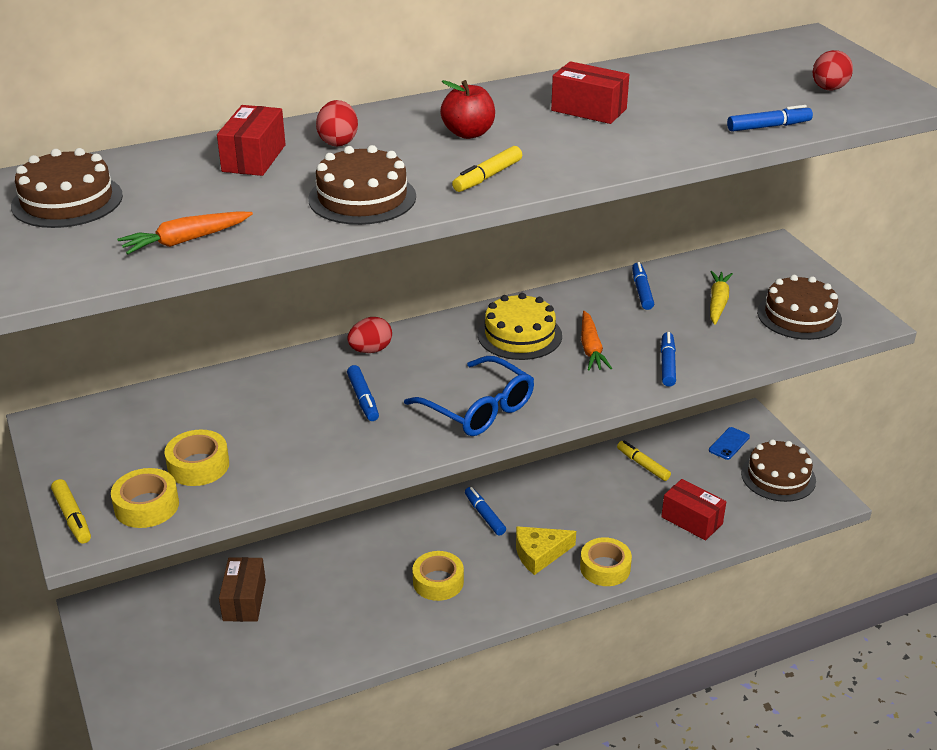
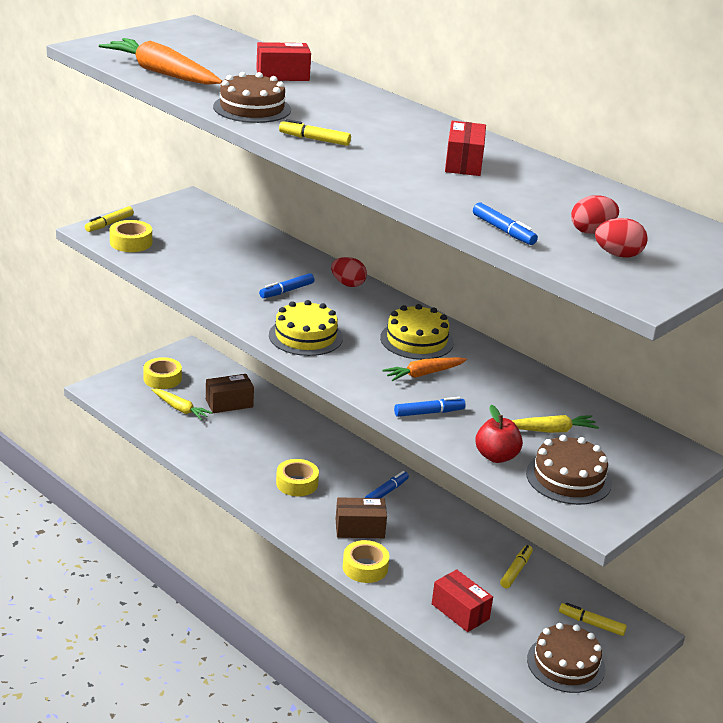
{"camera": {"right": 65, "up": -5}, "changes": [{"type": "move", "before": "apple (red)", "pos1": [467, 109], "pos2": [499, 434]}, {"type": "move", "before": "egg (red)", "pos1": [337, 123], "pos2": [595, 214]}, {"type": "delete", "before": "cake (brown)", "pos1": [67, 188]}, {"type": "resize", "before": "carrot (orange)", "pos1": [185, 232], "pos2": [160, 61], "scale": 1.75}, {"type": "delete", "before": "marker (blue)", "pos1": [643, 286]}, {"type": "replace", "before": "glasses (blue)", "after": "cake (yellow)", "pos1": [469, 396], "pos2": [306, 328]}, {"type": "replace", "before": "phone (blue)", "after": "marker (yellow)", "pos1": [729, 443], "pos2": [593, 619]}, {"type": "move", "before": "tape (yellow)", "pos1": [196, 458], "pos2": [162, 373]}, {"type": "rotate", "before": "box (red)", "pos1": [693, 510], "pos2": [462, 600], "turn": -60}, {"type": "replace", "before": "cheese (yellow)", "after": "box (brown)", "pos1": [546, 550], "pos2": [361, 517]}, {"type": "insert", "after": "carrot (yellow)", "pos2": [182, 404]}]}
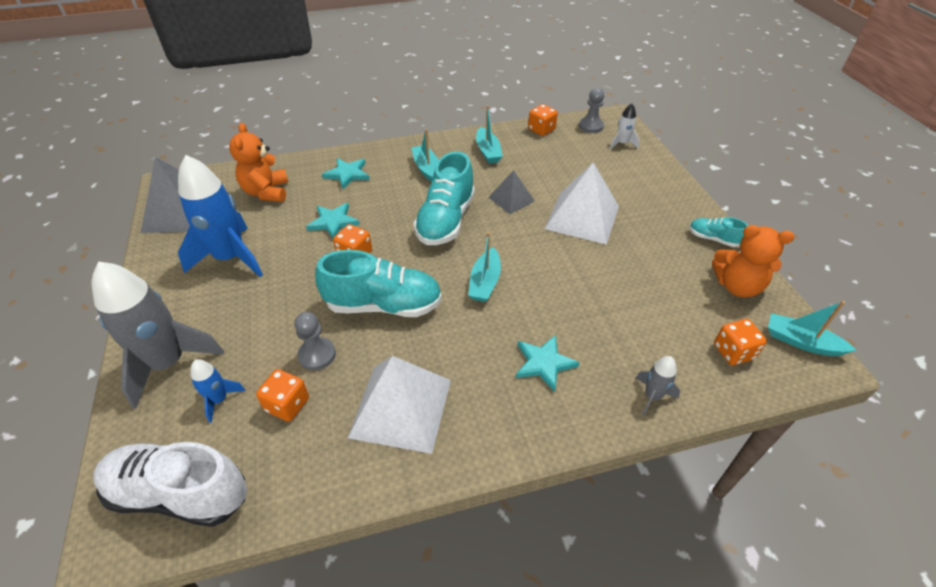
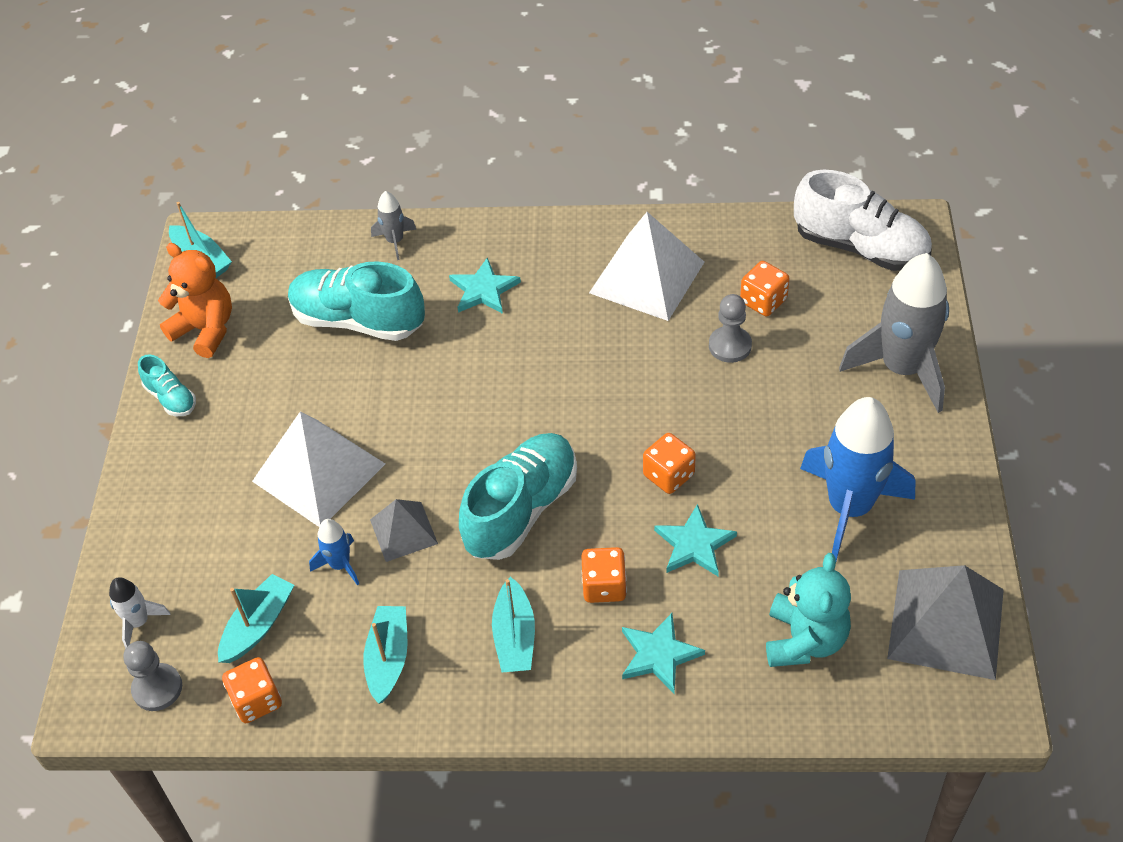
{"camera": {"right": -160, "up": 5}, "changes": [{"type": "recolor", "before": "teddy bear (orange)", "after": "teddy bear (turquoise)", "pos1": [258, 162], "pos2": [808, 610]}, {"type": "move", "before": "boat (turquoise)", "pos1": [484, 267], "pos2": [256, 618]}, {"type": "move", "before": "shoe (turquoise)", "pos1": [378, 283], "pos2": [356, 301]}, {"type": "move", "before": "dice (orange)", "pos1": [740, 342], "pos2": [604, 575]}, {"type": "move", "before": "rocket (blue)", "pos1": [218, 391], "pos2": [334, 552]}]}
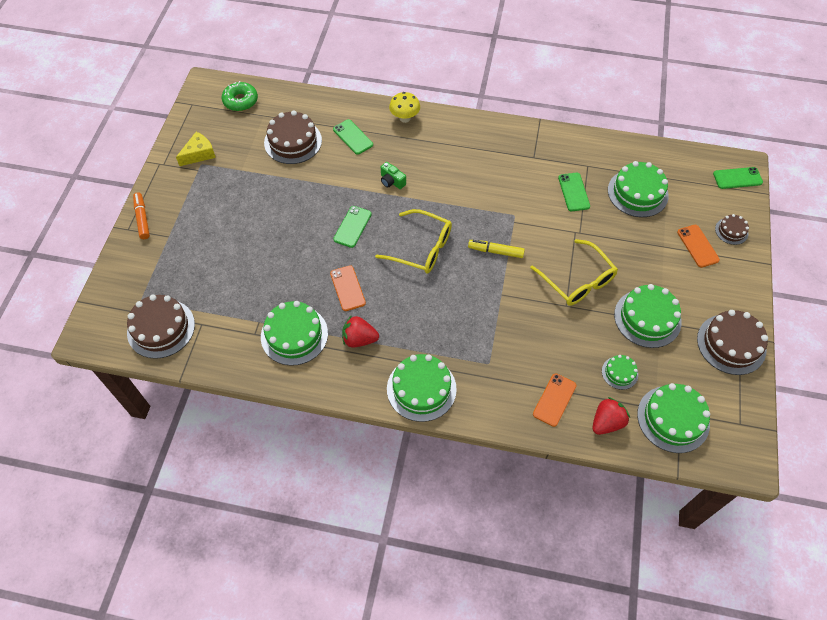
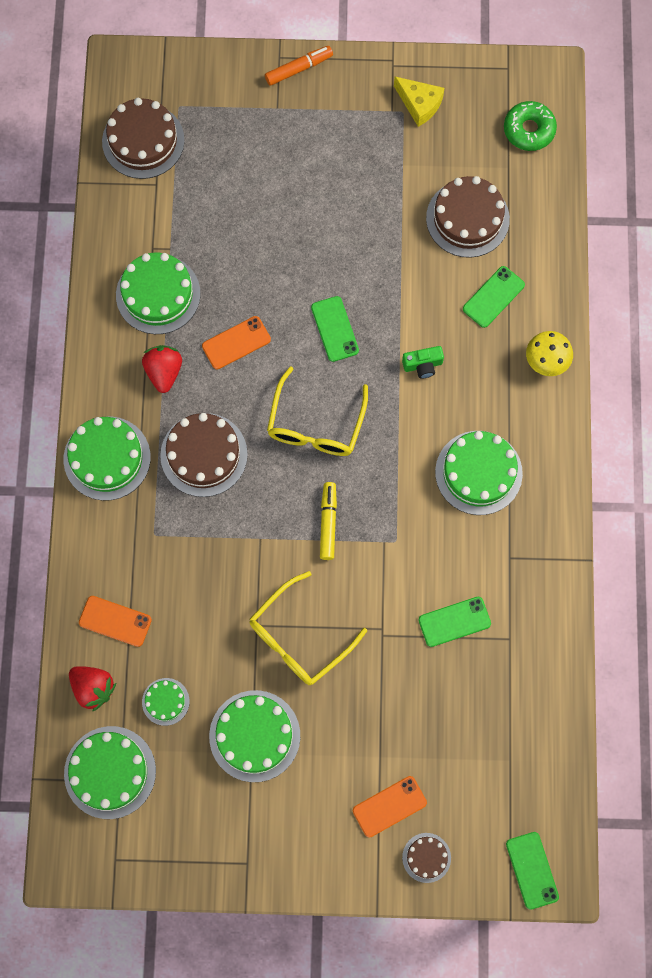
{"camera": {"right": 80, "up": 15}, "changes": [{"type": "move", "before": "cake (green)", "pos1": [638, 189], "pos2": [479, 473]}, {"type": "rotate", "before": "camera (green)", "pos1": [393, 175], "pos2": [423, 362], "turn": -135}, {"type": "rotate", "before": "phone (green)", "pos1": [352, 227], "pos2": [335, 329], "turn": 60}, {"type": "move", "before": "cake (brown)", "pos1": [732, 342], "pos2": [204, 455]}]}
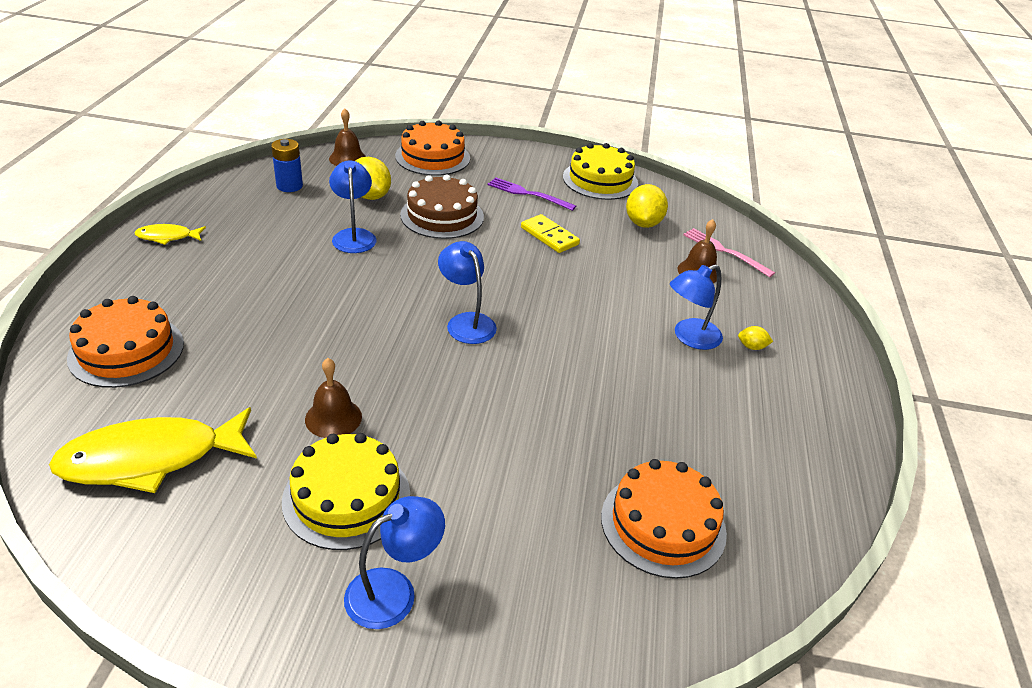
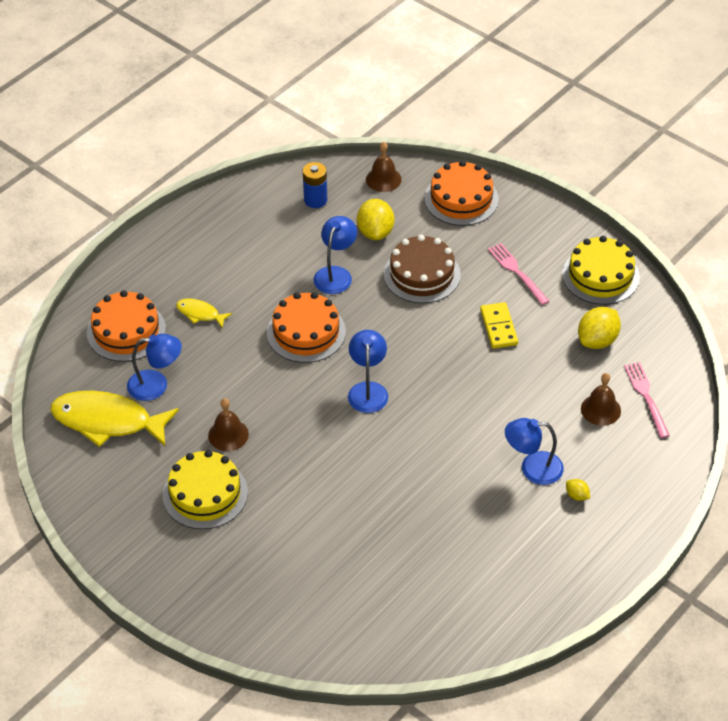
{"camera": {"right": 35, "up": 10}, "changes": [{"type": "recolor", "before": "fork (purple)", "after": "fork (pink)", "pos1": [532, 194], "pos2": [518, 274]}, {"type": "move", "before": "fish (yellow)", "pos1": [170, 234], "pos2": [204, 313]}, {"type": "move", "before": "cake (orange)", "pos1": [664, 519], "pos2": [306, 327]}, {"type": "move", "before": "lamp (blue)", "pos1": [394, 562], "pos2": [154, 367]}]}
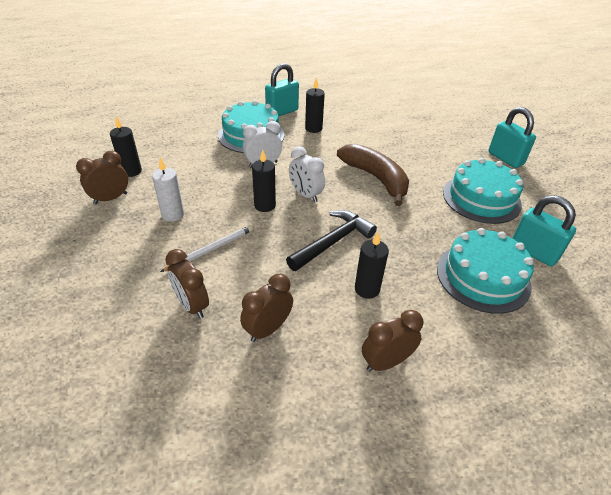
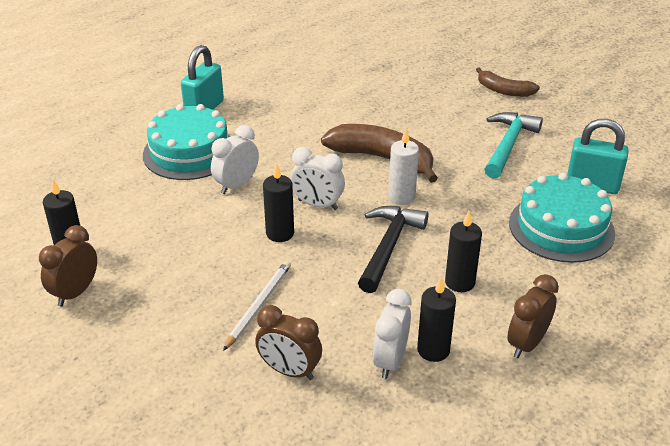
{"camera": {"right": -25, "up": -5}, "changes": [{"type": "move", "before": "candle (black)", "pos1": [315, 105], "pos2": [436, 319]}, {"type": "replace", "before": "padlock (turquoise)", "after": "banana (brown)", "pos1": [512, 137], "pos2": [508, 82]}, {"type": "move", "before": "candle (white)", "pos1": [168, 190], "pos2": [404, 167]}, {"type": "replace", "before": "cake (turquoise)", "after": "hammer (turquoise)", "pos1": [483, 191], "pos2": [513, 145]}, {"type": "recolor", "before": "clock (brown)", "after": "clock (white)", "pos1": [266, 308], "pos2": [392, 334]}]}
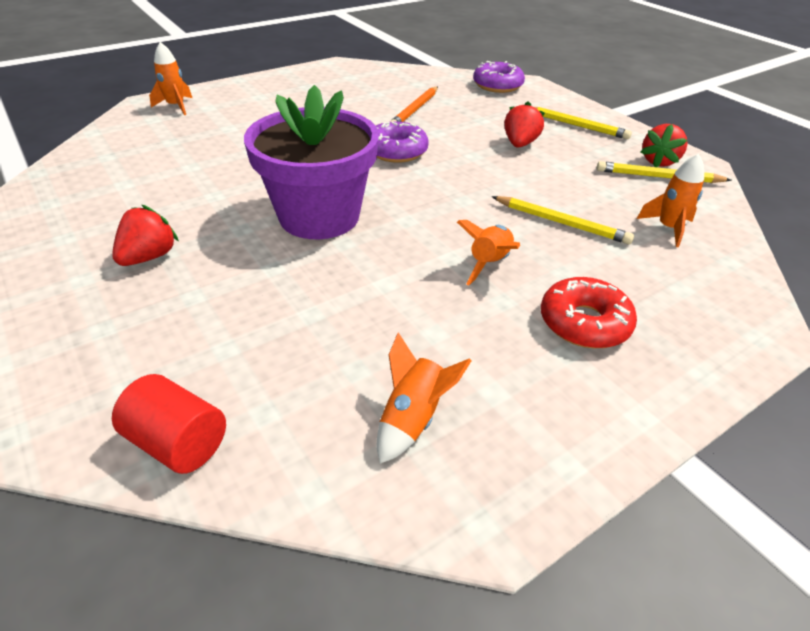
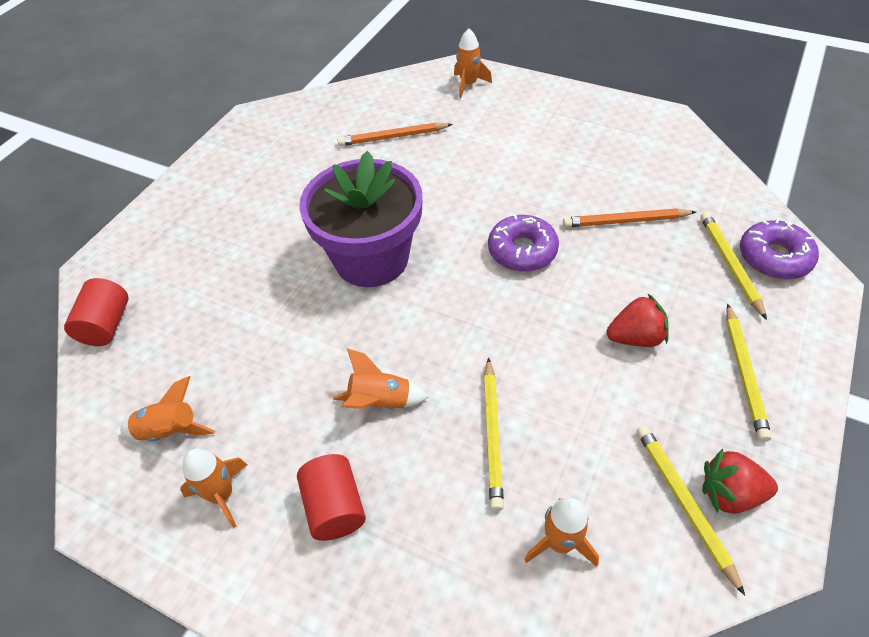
{"camera": {"right": 65, "up": 10}, "changes": [{"type": "delete", "before": "strawberry (red)", "pos1": [145, 235]}, {"type": "replace", "before": "donut (red)", "after": "cylinder (red)", "pos1": [589, 312], "pos2": [331, 497]}, {"type": "insert", "after": "pencil (orange)", "pos2": [395, 134]}, {"type": "insert", "after": "pencil (yellow)", "pos2": [733, 266]}, {"type": "insert", "after": "rocket (orange)", "pos2": [213, 488]}]}
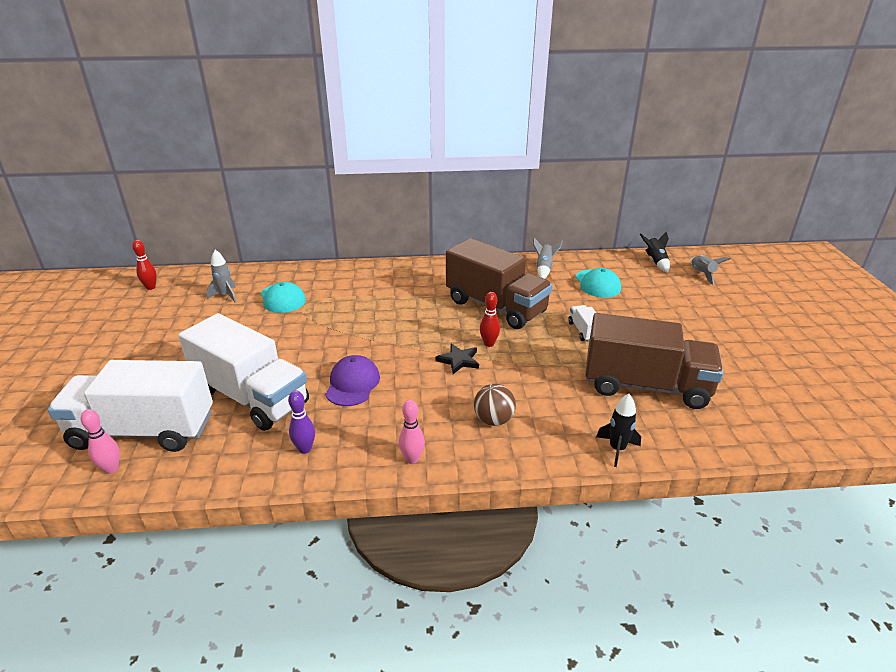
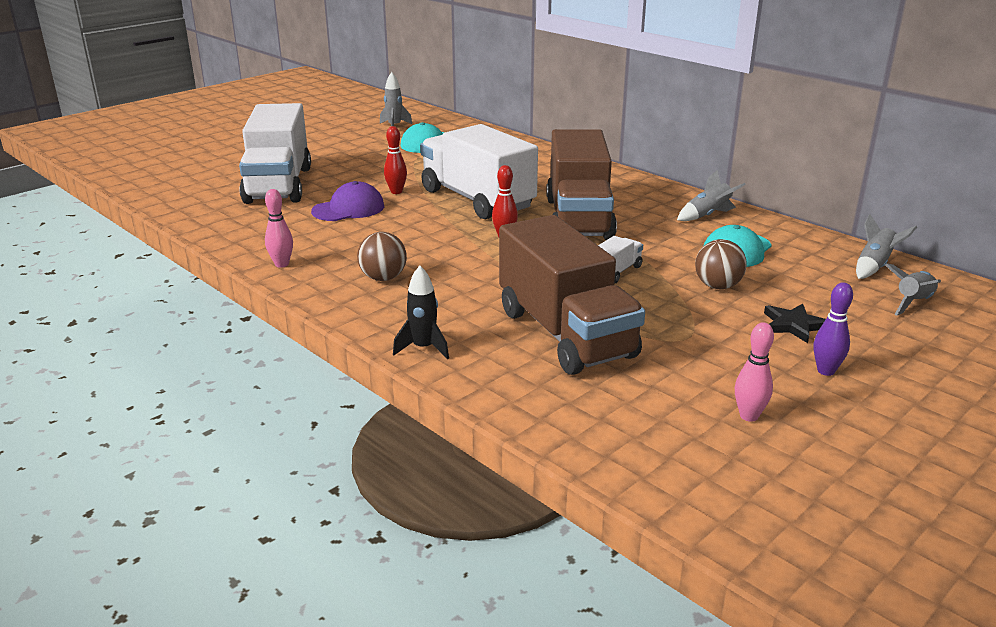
{"camera": {"right": 50, "up": -5}, "changes": [{"type": "recolor", "before": "rocket (black)", "after": "rocket (grey)", "pos1": [655, 252], "pos2": [886, 246]}, {"type": "move", "before": "bowling pin (red)", "pos1": [144, 265], "pos2": [395, 160]}, {"type": "move", "before": "star (black)", "pos1": [457, 359], "pos2": [795, 323]}, {"type": "move", "before": "truck (white)", "pos1": [130, 406], "pos2": [479, 171]}, {"type": "move", "before": "bowling pin (purple)", "pos1": [301, 422], "pos2": [833, 329]}, {"type": "move", "before": "bowling pin (pink)", "pos1": [100, 441], "pos2": [754, 372]}, {"type": "insert", "after": "ball (brown)", "pos2": [721, 264]}]}
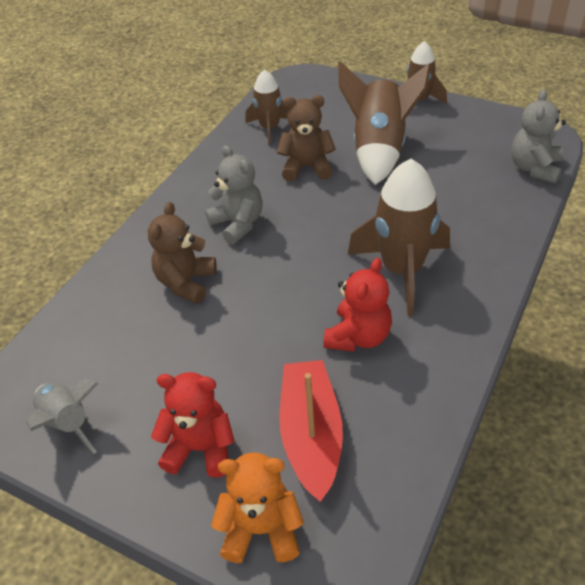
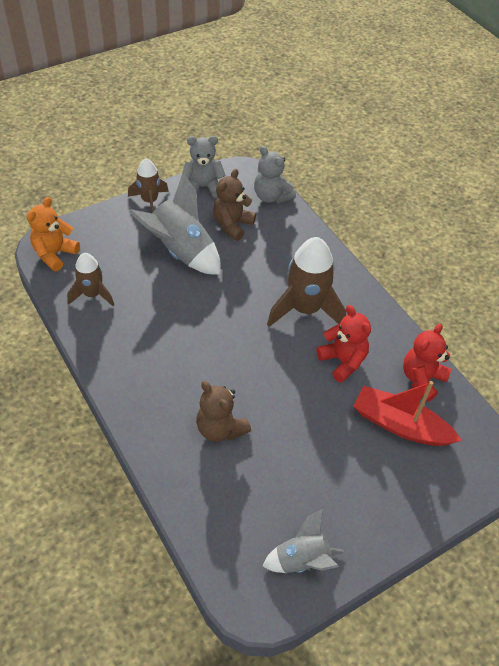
{"camera": {"right": -65, "up": 5}, "changes": [{"type": "recolor", "before": "rocket (brown)", "after": "rocket (grey)", "pos1": [384, 123], "pos2": [175, 224]}, {"type": "move", "before": "teddy bear (brown)", "pos1": [306, 138], "pos2": [234, 205]}, {"type": "move", "before": "teddy bear (grey)", "pos1": [234, 194], "pos2": [204, 167]}, {"type": "move", "before": "teddy bear (red)", "pos1": [193, 425], "pos2": [427, 363]}, {"type": "move", "before": "teddy bear (orange)", "pos1": [257, 507], "pos2": [53, 234]}]}
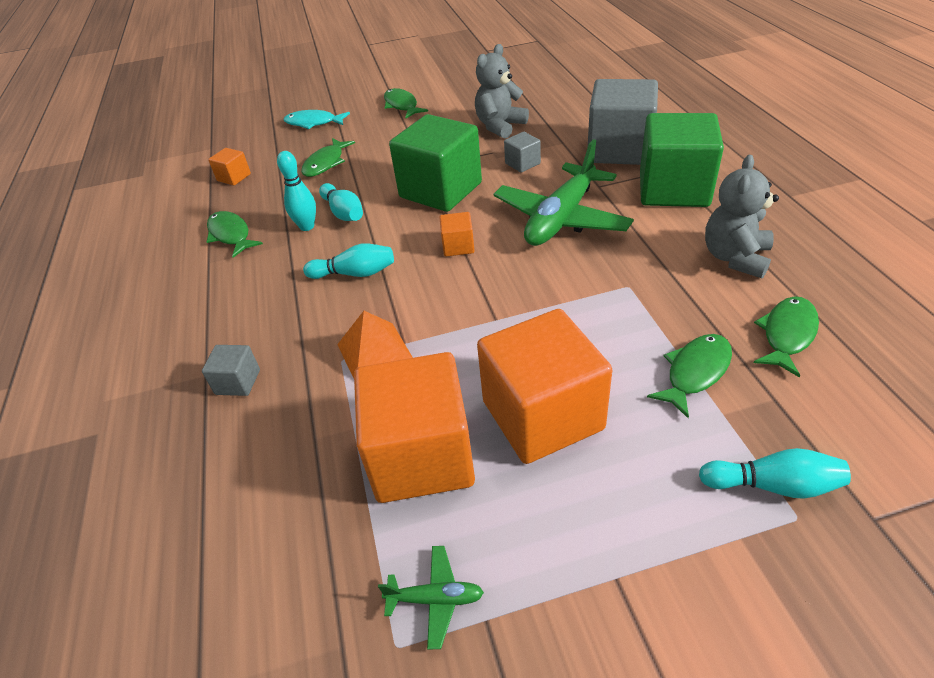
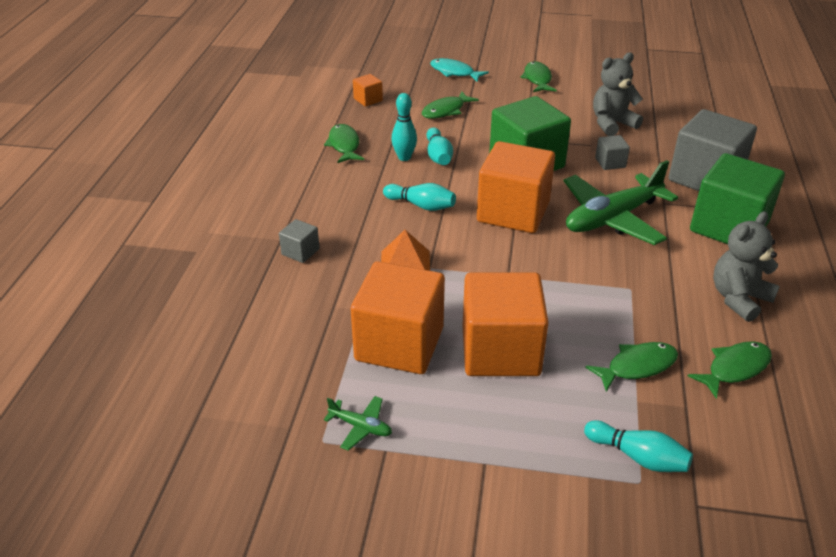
{"camera": {"right": 20, "up": -5}, "changes": [{"type": "resize", "before": "cube (orange)", "pos1": [457, 234], "pos2": [516, 187], "scale": 2.3}]}
